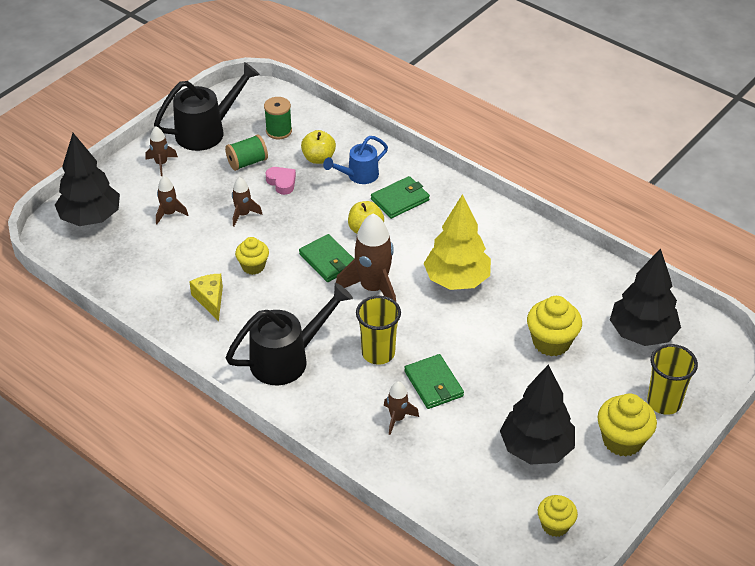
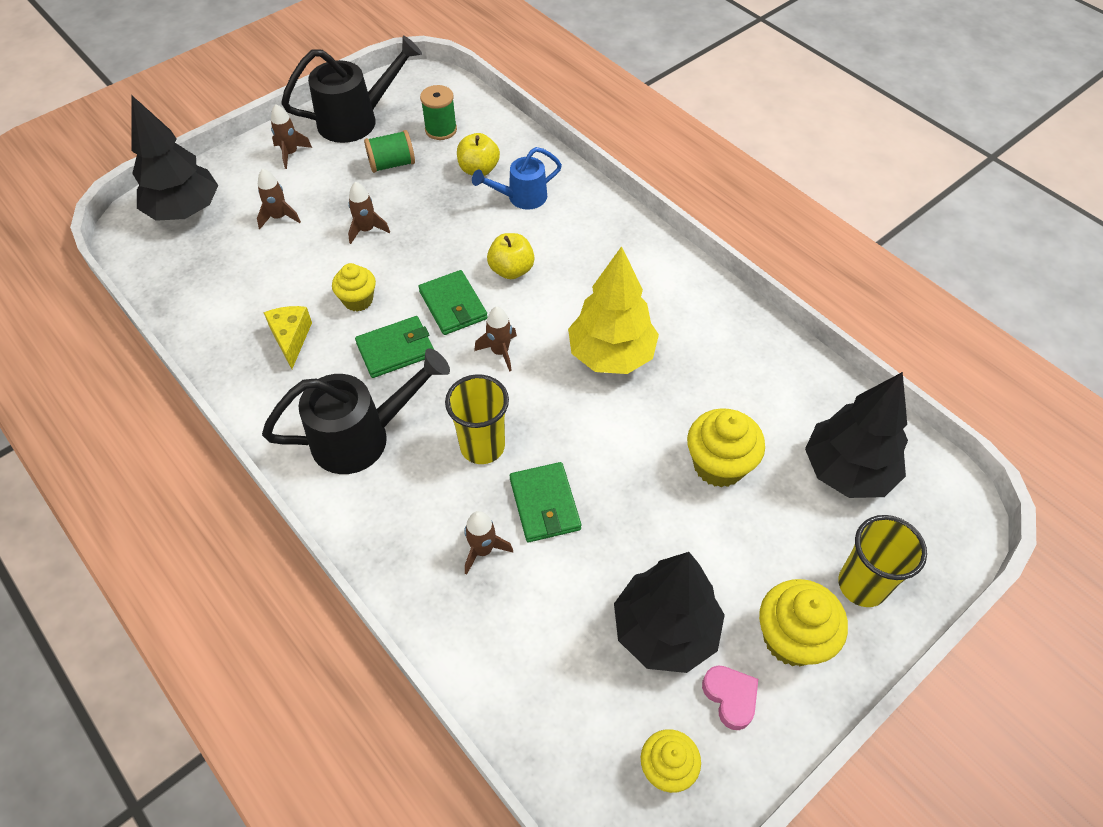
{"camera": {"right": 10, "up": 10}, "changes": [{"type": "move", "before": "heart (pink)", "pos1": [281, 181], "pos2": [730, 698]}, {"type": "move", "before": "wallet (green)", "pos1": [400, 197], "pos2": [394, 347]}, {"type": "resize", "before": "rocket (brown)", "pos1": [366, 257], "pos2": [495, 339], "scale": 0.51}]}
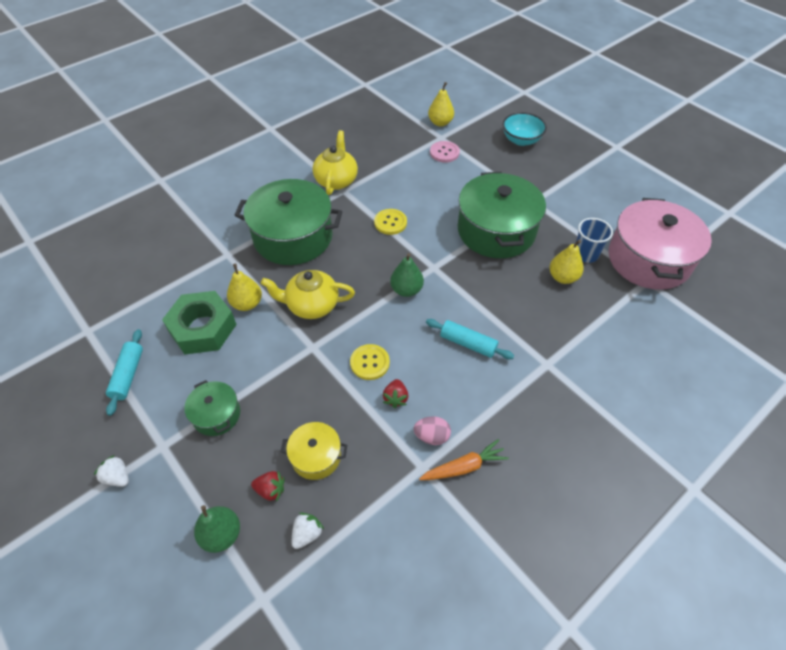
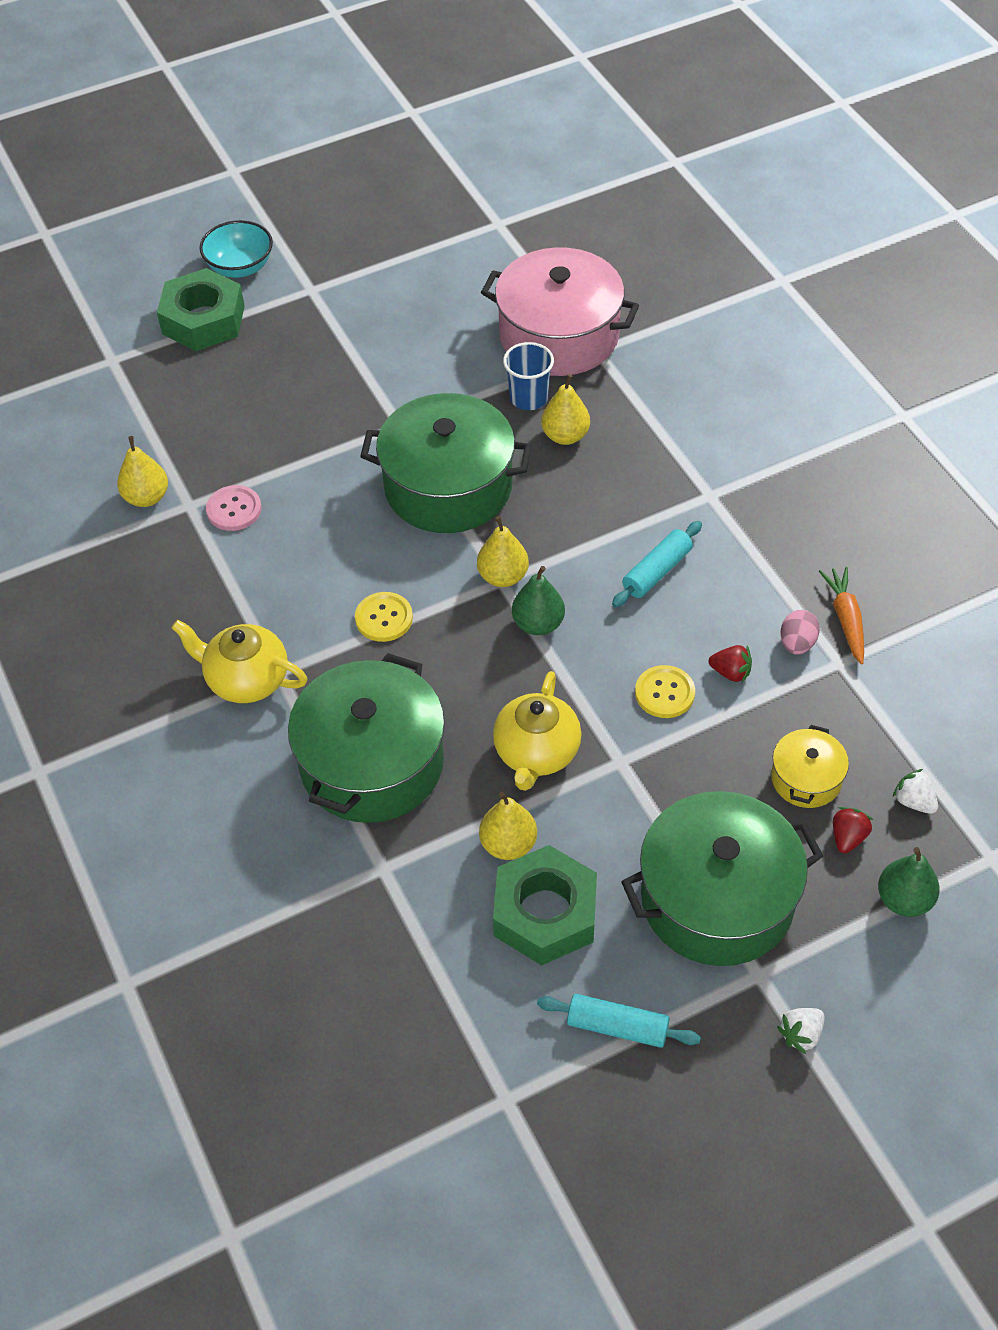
{"camera": {"right": -75, "up": 0}, "changes": [{"type": "move", "before": "bowl (turquoise)", "pos1": [525, 129], "pos2": [236, 249]}, {"type": "resize", "before": "pot (green)", "pos1": [212, 408], "pos2": [722, 878], "scale": 2.07}, {"type": "insert", "after": "nut (green)", "pos2": [201, 309]}, {"type": "insert", "after": "pear (yellow)", "pos2": [503, 551]}]}
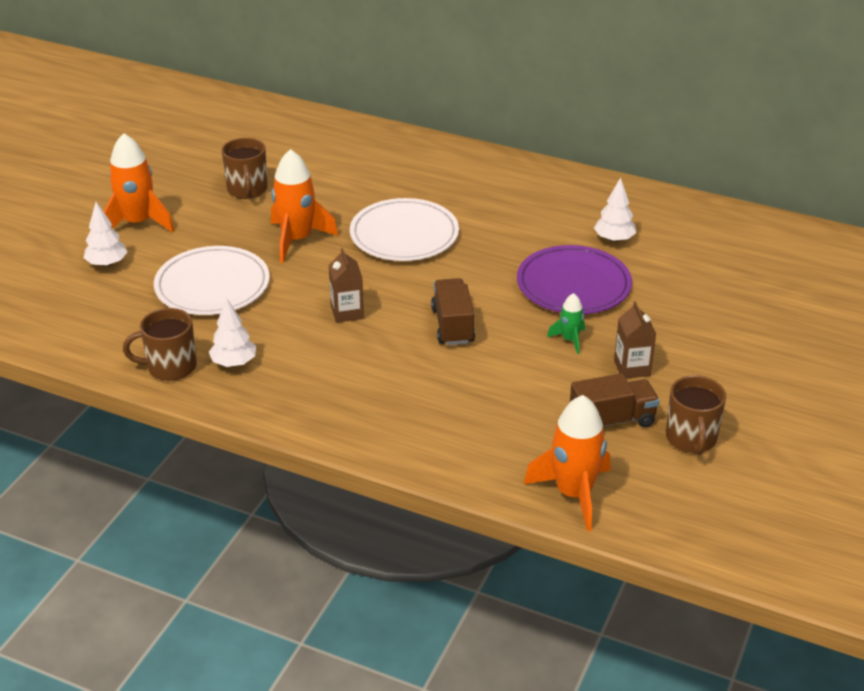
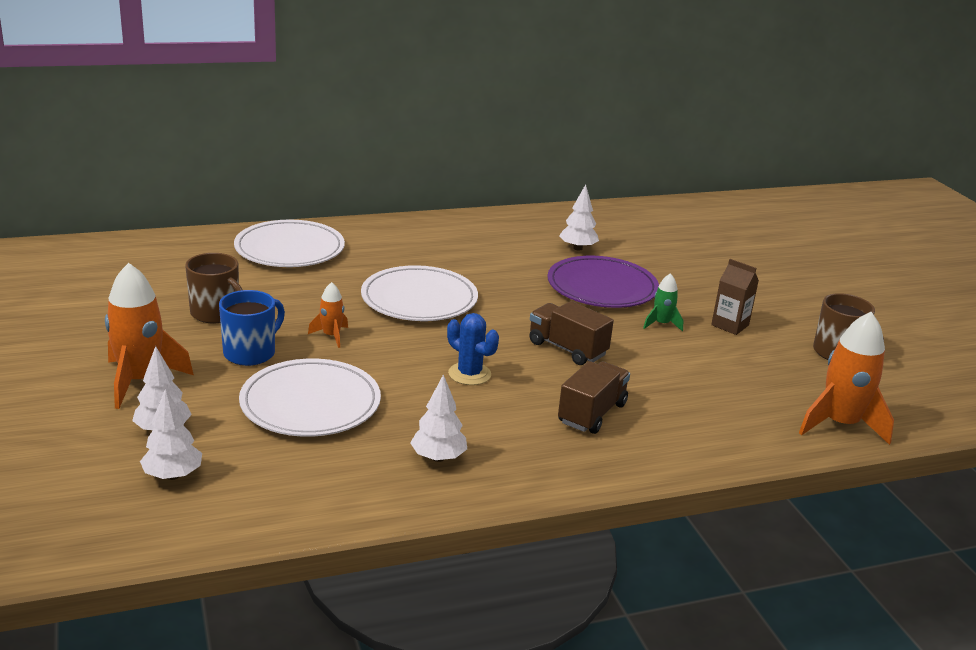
{"camera": {"right": -45, "up": -10}, "changes": [{"type": "resize", "before": "rocket (orange)", "pos1": [304, 206], "pos2": [328, 315], "scale": 0.51}, {"type": "replace", "before": "carton (brown)", "after": "cactus (blue)", "pos1": [346, 285], "pos2": [473, 349]}, {"type": "delete", "before": "mug (brown)", "pos1": [160, 344]}, {"type": "move", "before": "truck (brown)", "pos1": [615, 400], "pos2": [594, 397]}, {"type": "insert", "after": "plate (white)", "pos2": [289, 243]}, {"type": "insert", "after": "mug (blue)", "pos2": [252, 328]}, {"type": "insert", "after": "tree (white)", "pos2": [171, 434]}]}
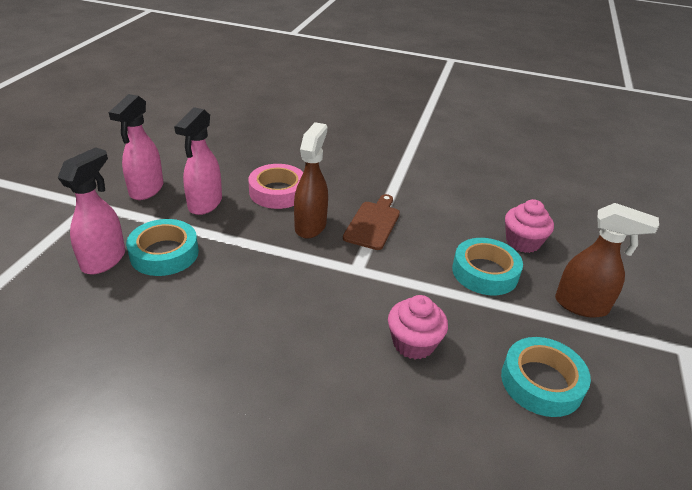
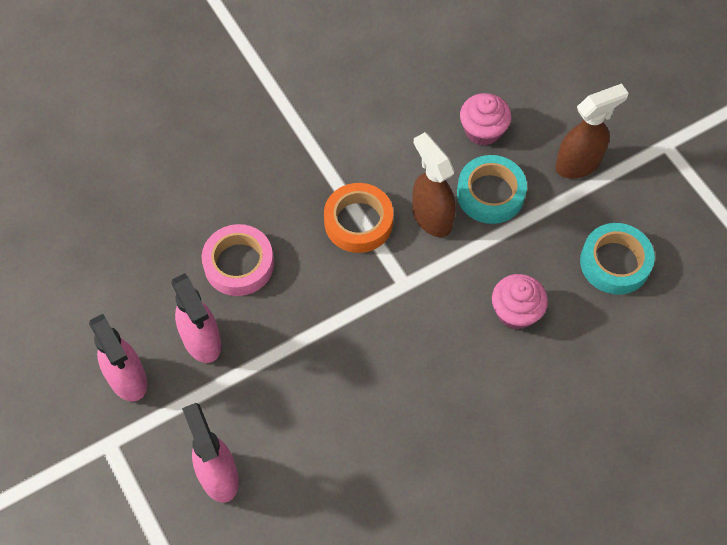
{"camera": {"right": -45, "up": 25}, "changes": [{"type": "move", "before": "spray bottle (brown)", "pos1": [311, 180], "pos2": [434, 184]}, {"type": "replace", "before": "cutting board (brown)", "after": "tape (orange)", "pos1": [371, 222], "pos2": [358, 218]}, {"type": "delete", "before": "tape (turquoise)", "pos1": [162, 247]}]}
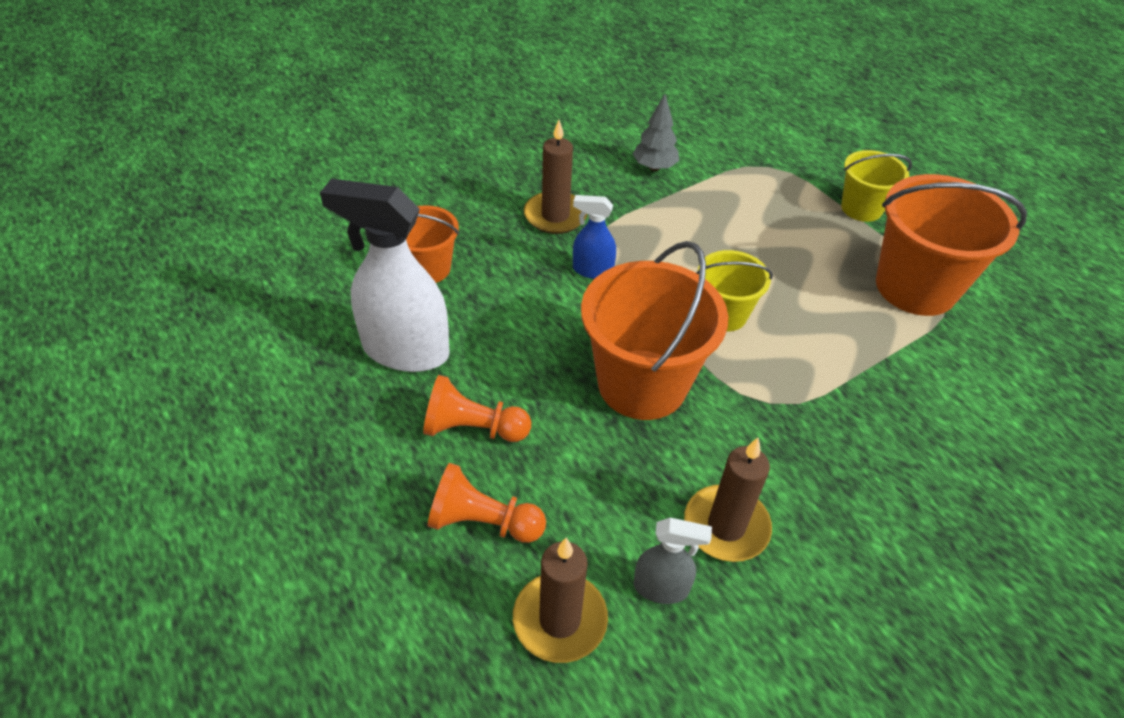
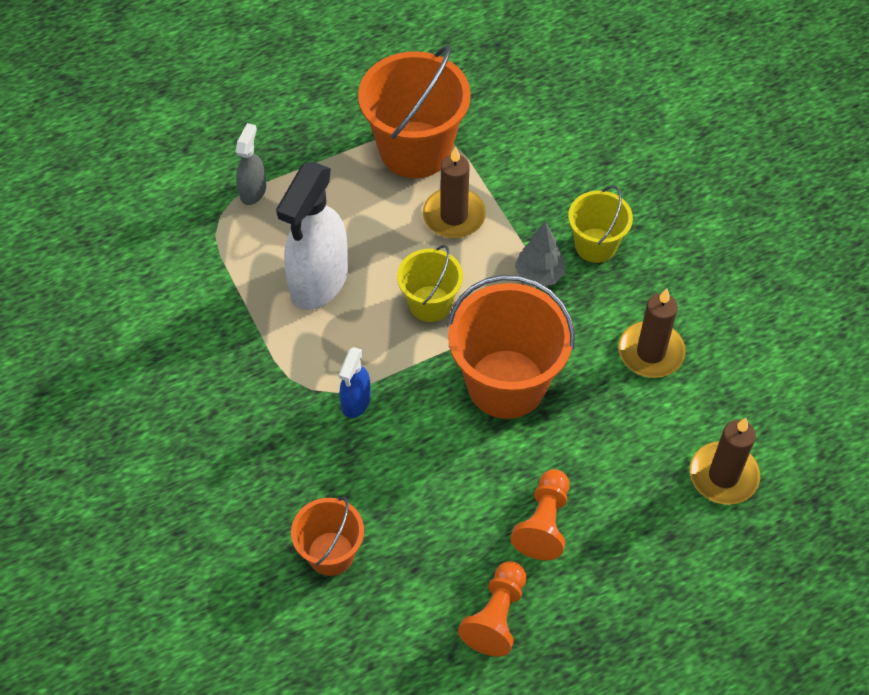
{"camera": {"right": -80, "up": 10}, "changes": [{"type": "move", "before": "tree (grey)", "pos1": [656, 132], "pos2": [540, 254]}, {"type": "move", "before": "candle (brown)", "pos1": [555, 177], "pos2": [454, 192]}, {"type": "move", "before": "bucket (yellow)", "pos1": [876, 186], "pos2": [600, 224]}, {"type": "move", "before": "spray bottle (white)", "pos1": [385, 275], "pos2": [312, 236]}, {"type": "move", "before": "pawn (orange)", "pos1": [486, 503], "pos2": [492, 609]}, {"type": "move", "before": "spray bottle (grey)", "pos1": [673, 561], "pos2": [251, 164]}]}
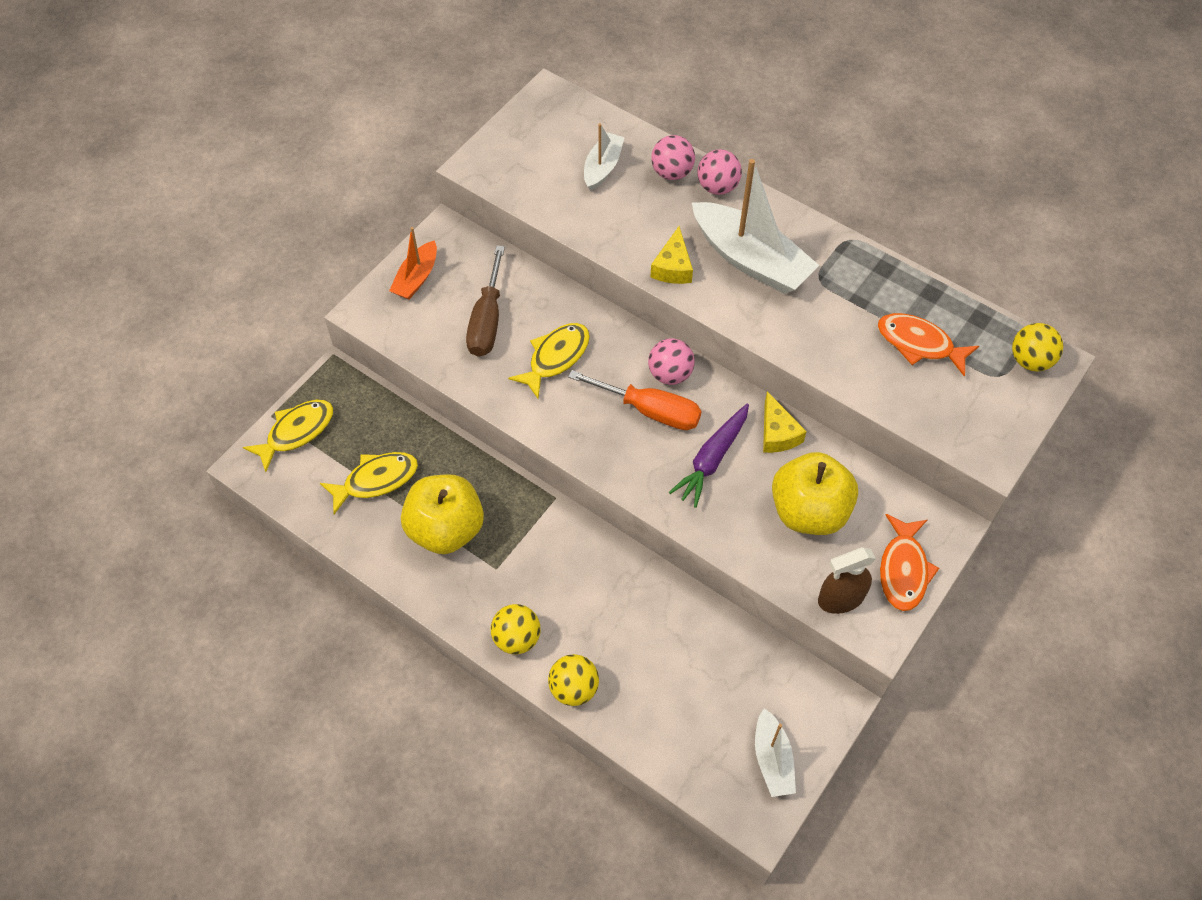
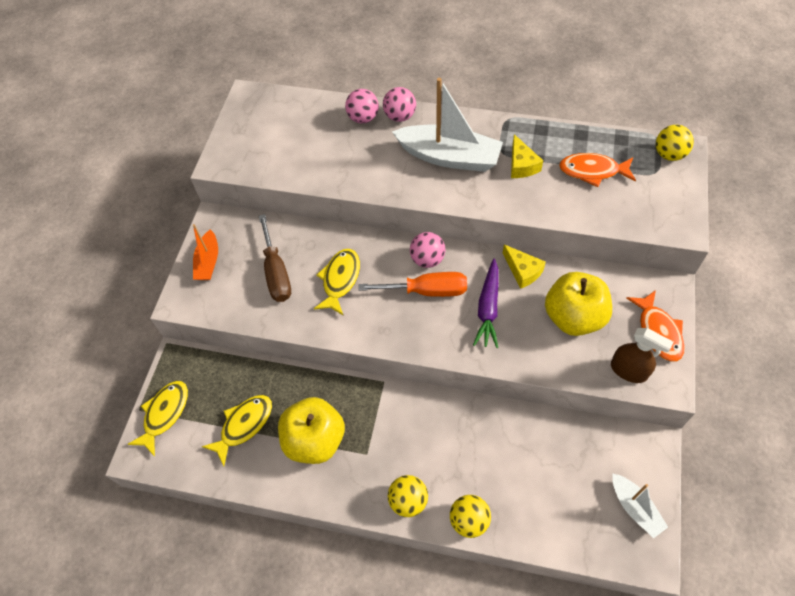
{"camera": {"right": -20, "up": 0}, "changes": [{"type": "delete", "before": "boat (white)", "pos1": [604, 157]}, {"type": "move", "before": "cheese (yellow)", "pos1": [672, 255], "pos2": [527, 156]}, {"type": "rotate", "before": "spray bottle (brown)", "pos1": [847, 580], "pos2": [642, 355], "turn": -105}]}
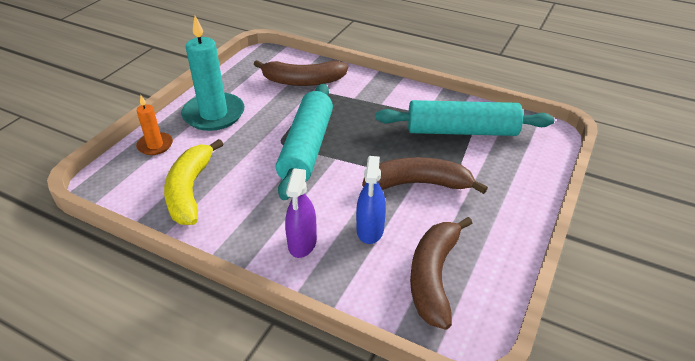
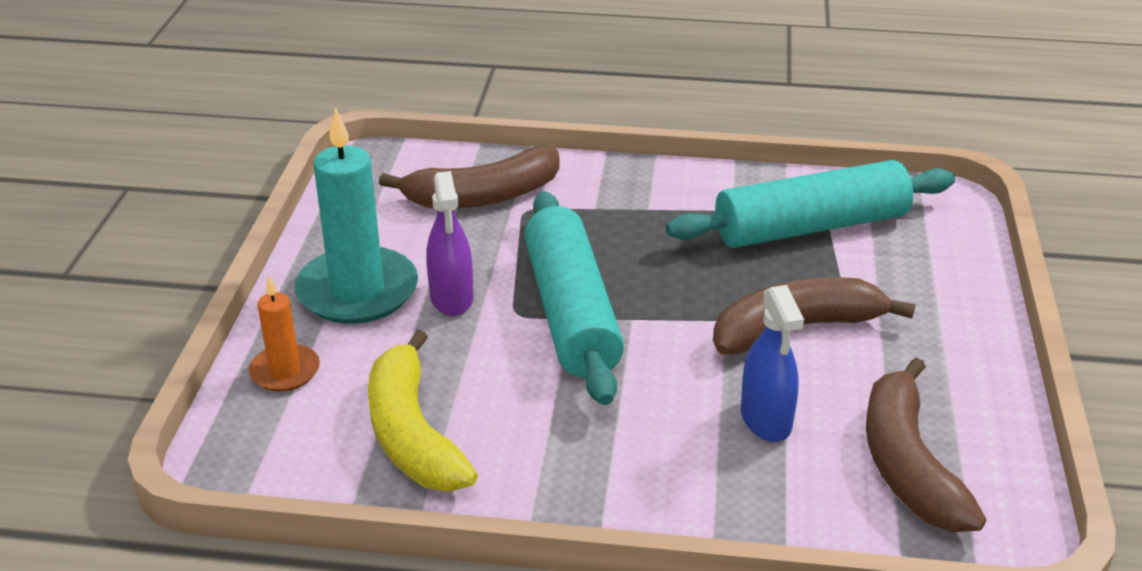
{"camera": {"right": -20, "up": -5}, "changes": [{"type": "move", "before": "spray bottle (purple)", "pos1": [301, 213], "pos2": [449, 243]}]}
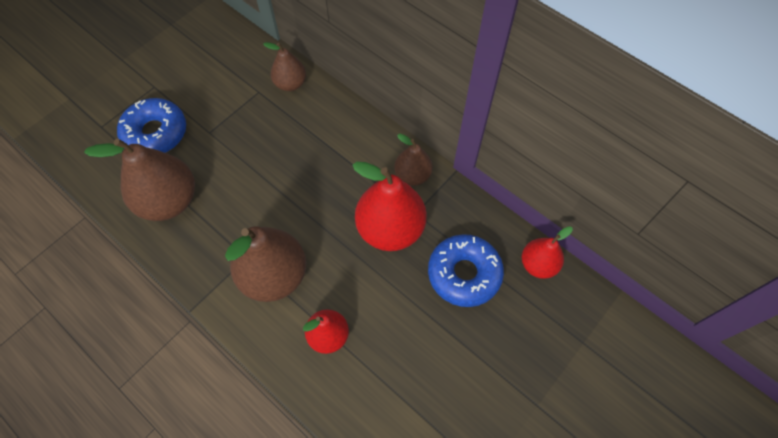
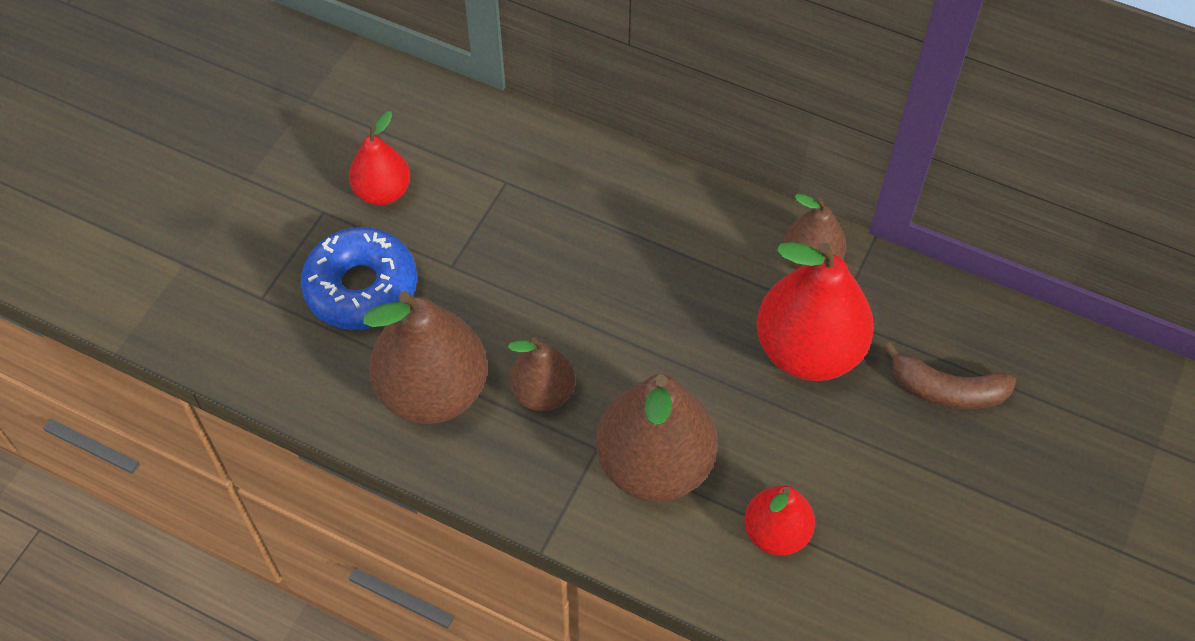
{"camera": {"right": -15, "up": -5}, "changes": [{"type": "move", "before": "pear (brown)", "pos1": [284, 67], "pos2": [541, 374]}, {"type": "move", "before": "pear (red)", "pos1": [547, 252], "pos2": [379, 158]}, {"type": "replace", "before": "donut (blue)", "after": "banana (brown)", "pos1": [466, 270], "pos2": [949, 375]}]}
